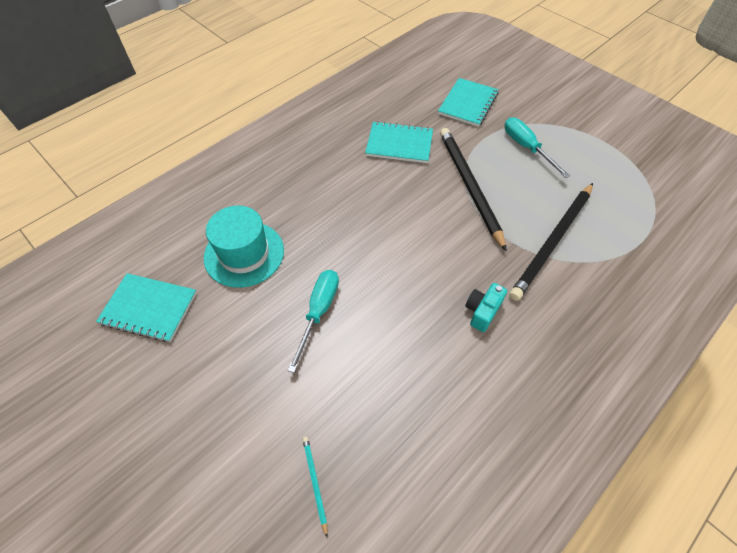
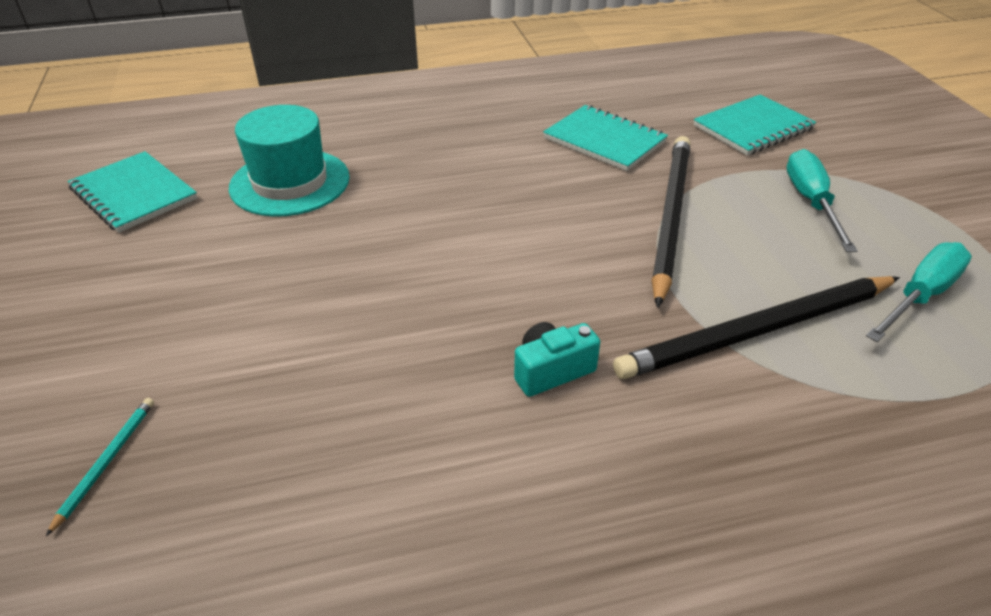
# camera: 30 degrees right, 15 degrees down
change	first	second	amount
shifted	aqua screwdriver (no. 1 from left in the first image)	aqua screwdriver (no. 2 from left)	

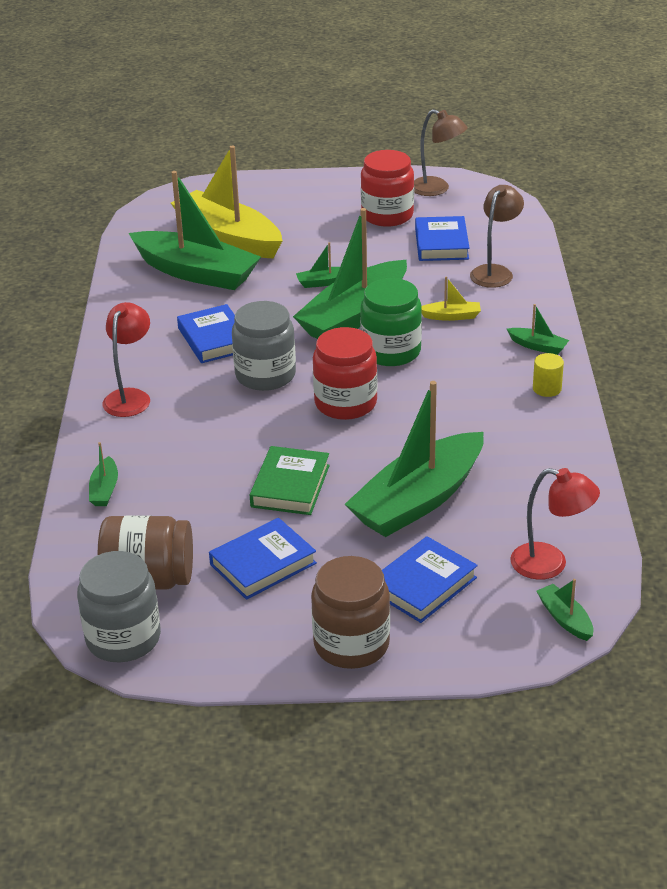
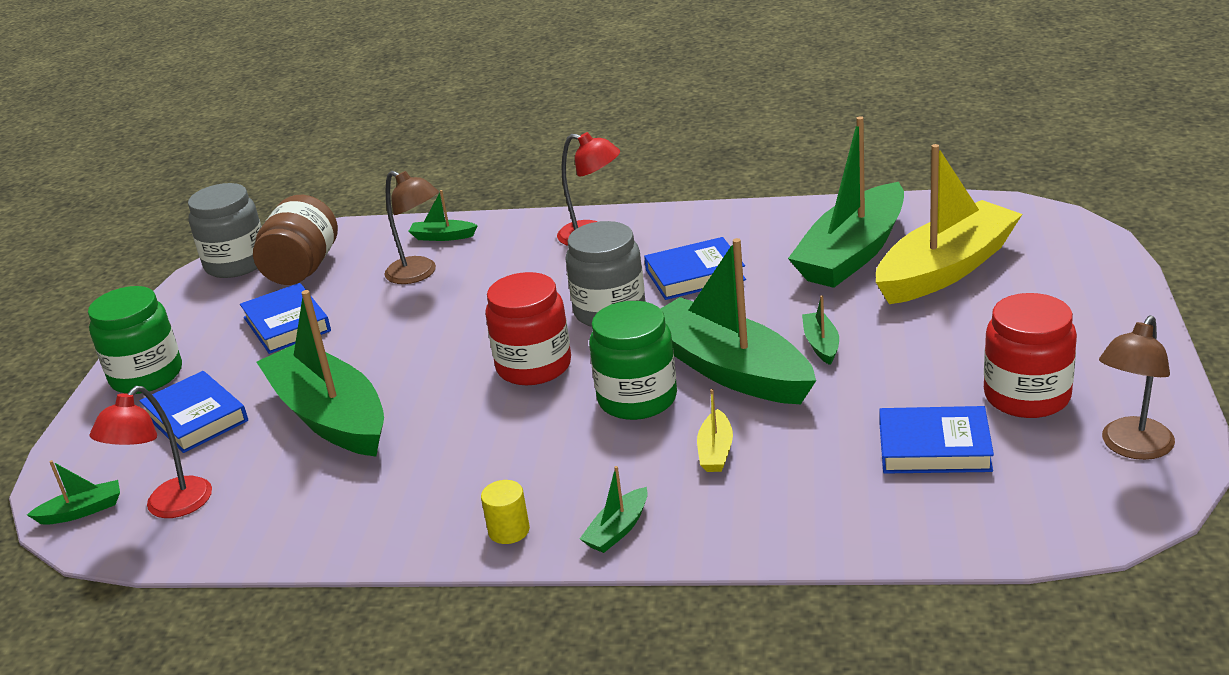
# camera: 100 degrees right, 5 degrees down
change	first	second	amount
shifted	brown reading lamp (no. 2 from left in the first image)	brown reading lamp (no. 1 from left)	
gone	green hardcover		
repainted	brown jar (no. 2 from left)	green jar (no. 1 from left)	

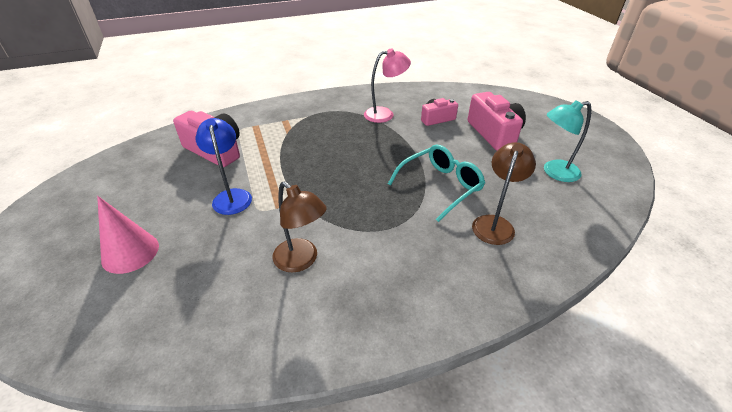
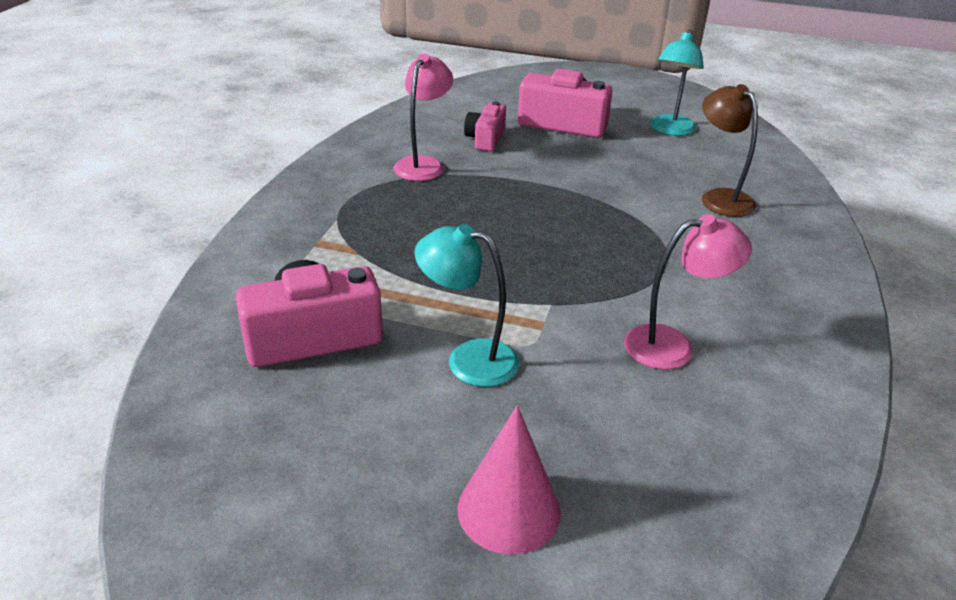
# camera: 55 degrees left, 5 degrees down
change	first	second	amount
repainted	cobalt reading lamp	aqua reading lamp (no. 1 from left)	
gone	aqua eyeglasses		
repainted	brown reading lamp (no. 1 from left)	rose-pink reading lamp (no. 2 from left)	

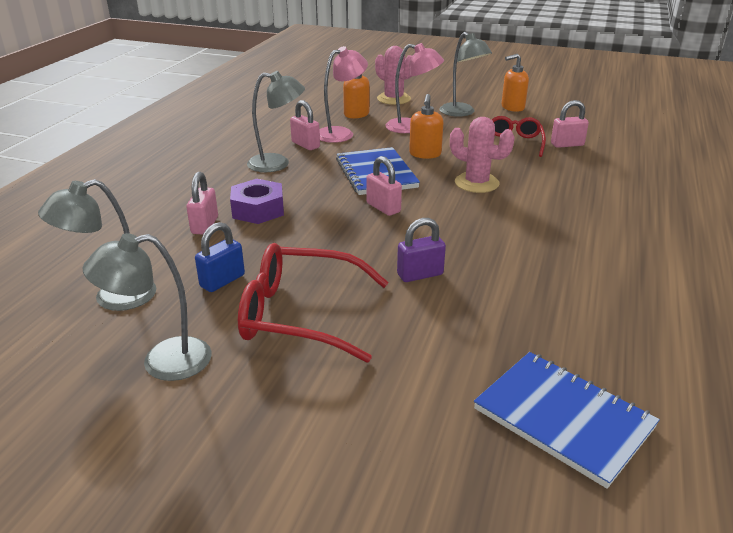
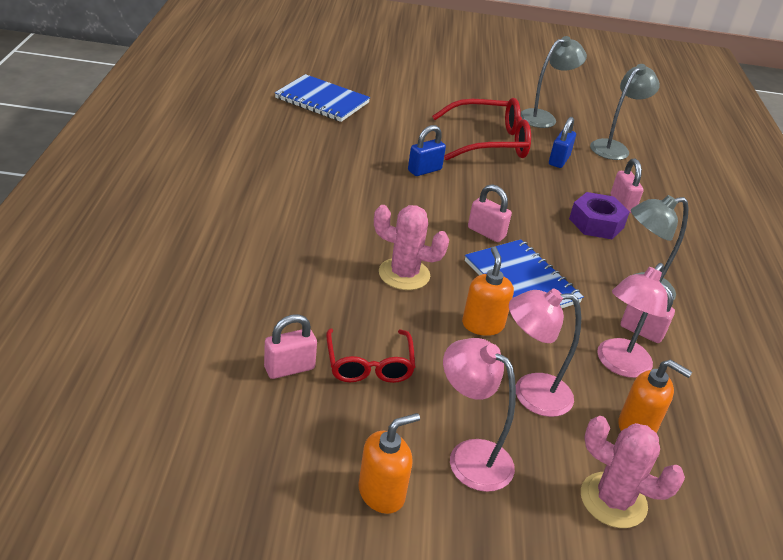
# camera: 160 degrees right, 5 degrees up
change	first	second	amount
repainted	grey reading lamp (no. 4 from left)	rose-pink reading lamp (no. 1 from left)	
repainted	royal purple lock	cobalt lock (no. 1 from left)	

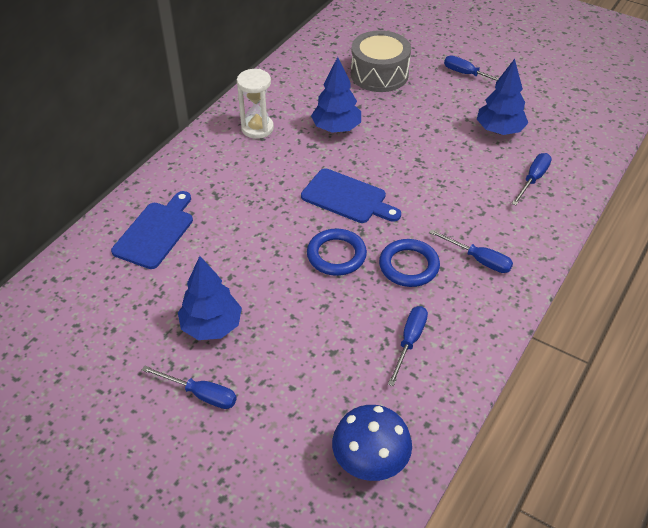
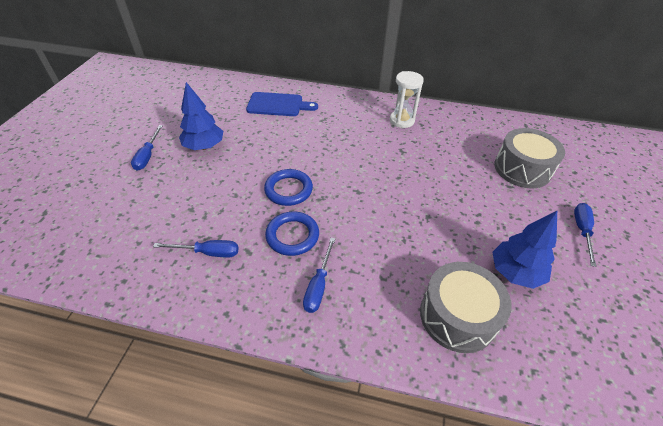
# camera: 70 degrees right, 0 degrees up
change	first	second	amount
gone	cobalt fir tree (no. 2 from left)		
swapped	cobalt screwdriver (no. 5 from left)	grey toy drum (no. 1 from left)	
gone	cobalt bread board (no. 2 from left)		
gone	cobalt toadstool		

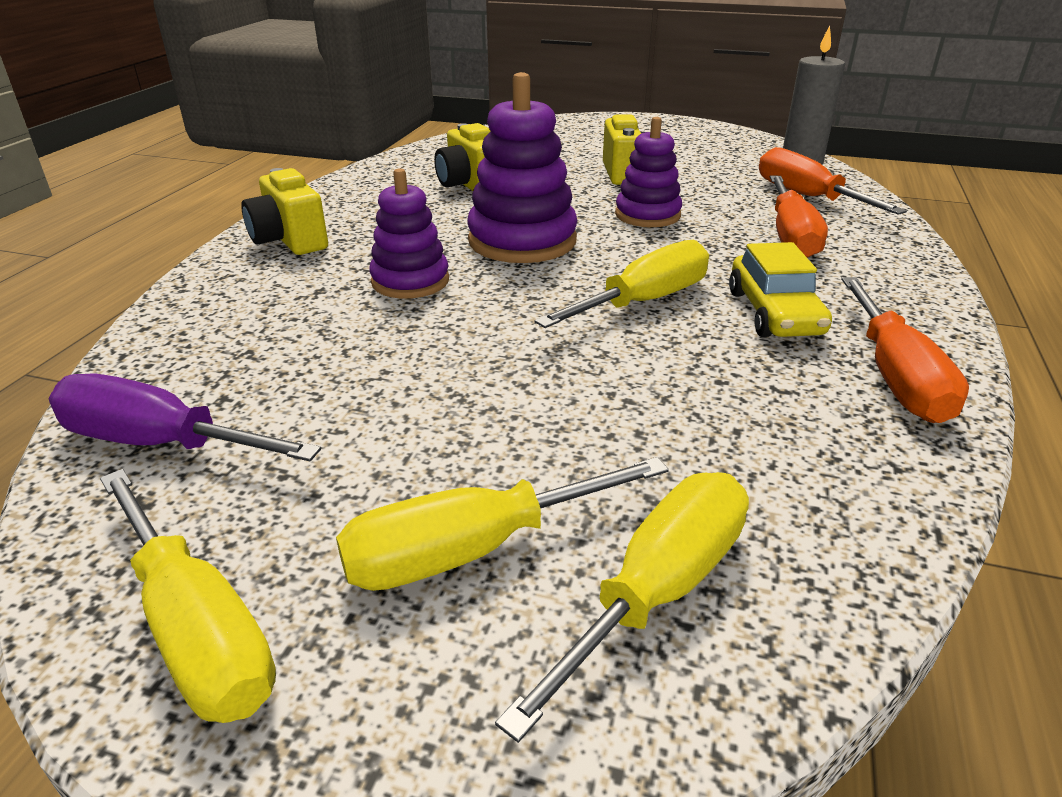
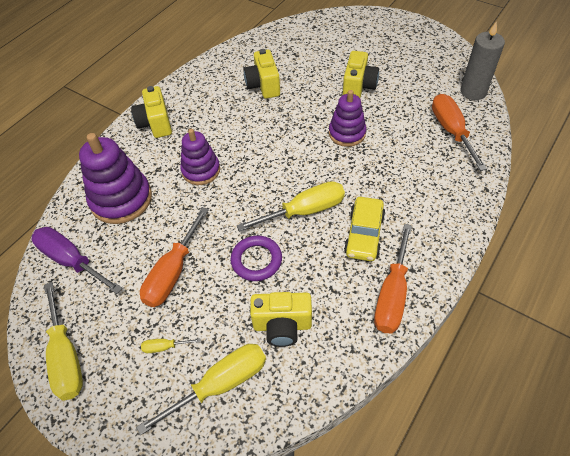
# camera: 20 degrees right, 20 degrees up
change	first	second	amount
shifted	royal purple stacking toy (no. 2 from left in the first image)	royal purple stacking toy (no. 1 from left)	
shifted	orange screwdriver (no. 1 from left)		
scaled	golden screwdriver (no. 2 from left)		x0.45
new		royal purple hoop	
new		golden photo camera (no. 3 from left)	

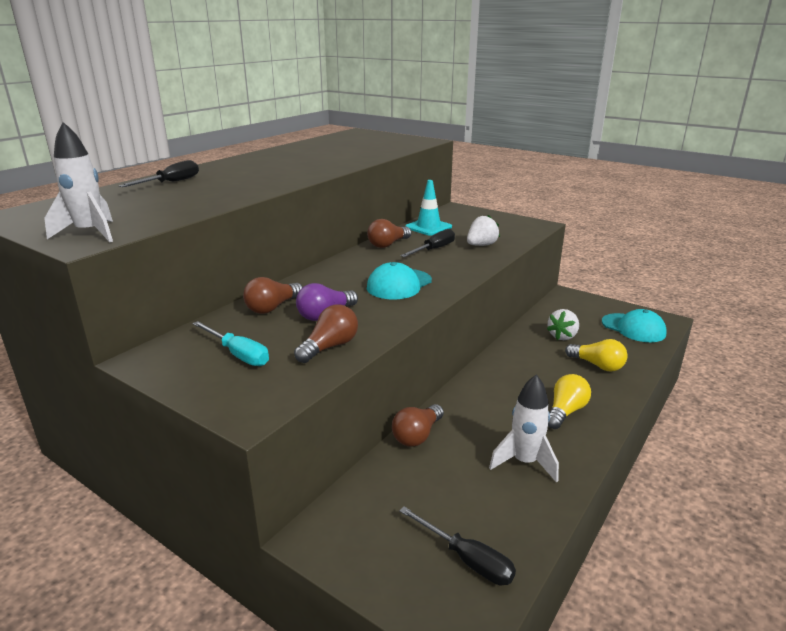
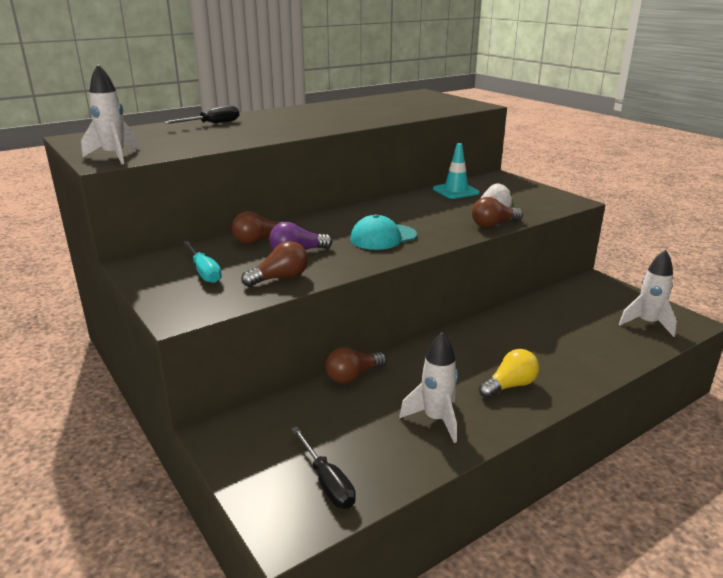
# camera: 20 degrees right, 0 degrees up
change	first	second	amount
shifted	brown lightbulb (no. 3 from left in the first image)	brown lightbulb (no. 4 from left)	
gone	ebony screwdriver (no. 2 from left)		
gone	snow-white berry (no. 2 from left)		
swapped	aqua peaked cap (no. 2 from left)	snow-white rocket (no. 3 from left)	
gone	golden lightbulb (no. 2 from left)		

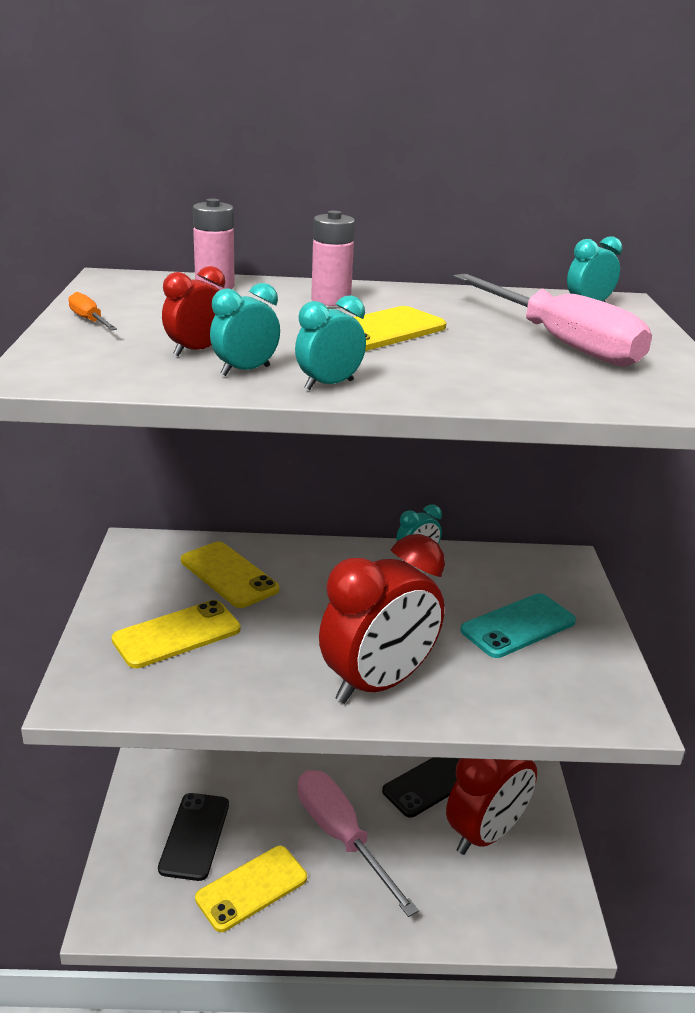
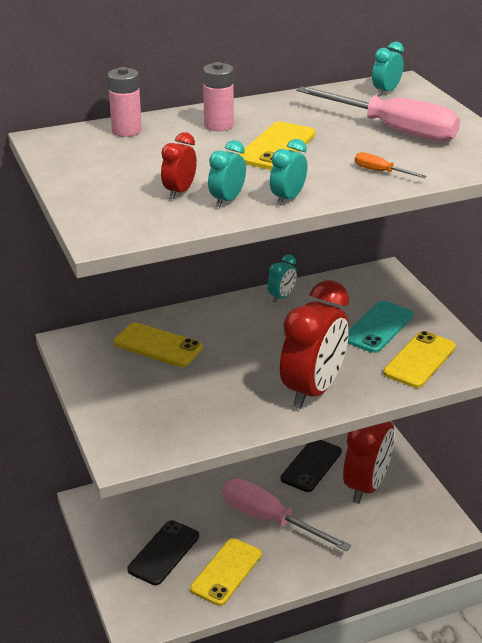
# camera: 20 degrees left, 5 degrees up
change	first	second	amount
shifted	orange screwdriver		
shifted	golden smartphone (no. 1 from left in the first image)	golden smartphone (no. 4 from left)	
rotated	ebony smartphone (no. 1 from left)		45 degrees clockwise

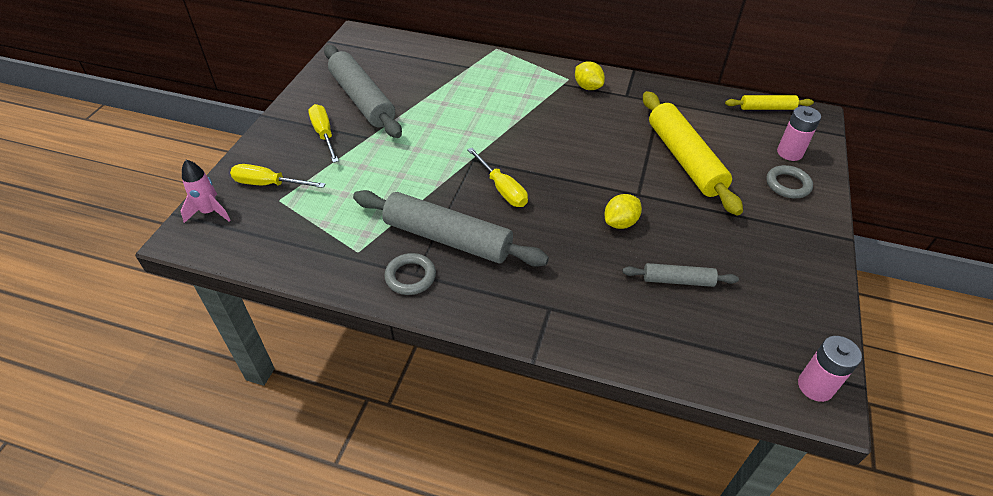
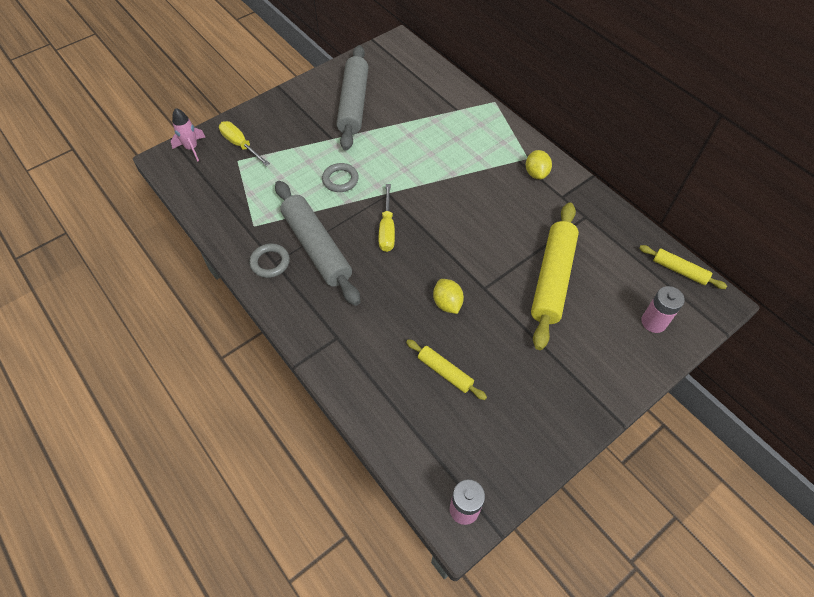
# camera: 35 degrees right, 10 degrees up
change	first	second	amount
gone	golden screwdriver (no. 2 from left)		
shifted	grey hoop (no. 2 from left)		
rotated	golden citrus fruit (no. 2 from left in the first image)	golden citrus fruit (no. 1 from left)	75 degrees clockwise
repainted	grey pastry roller (no. 3 from left)	golden pastry roller (no. 1 from left)	

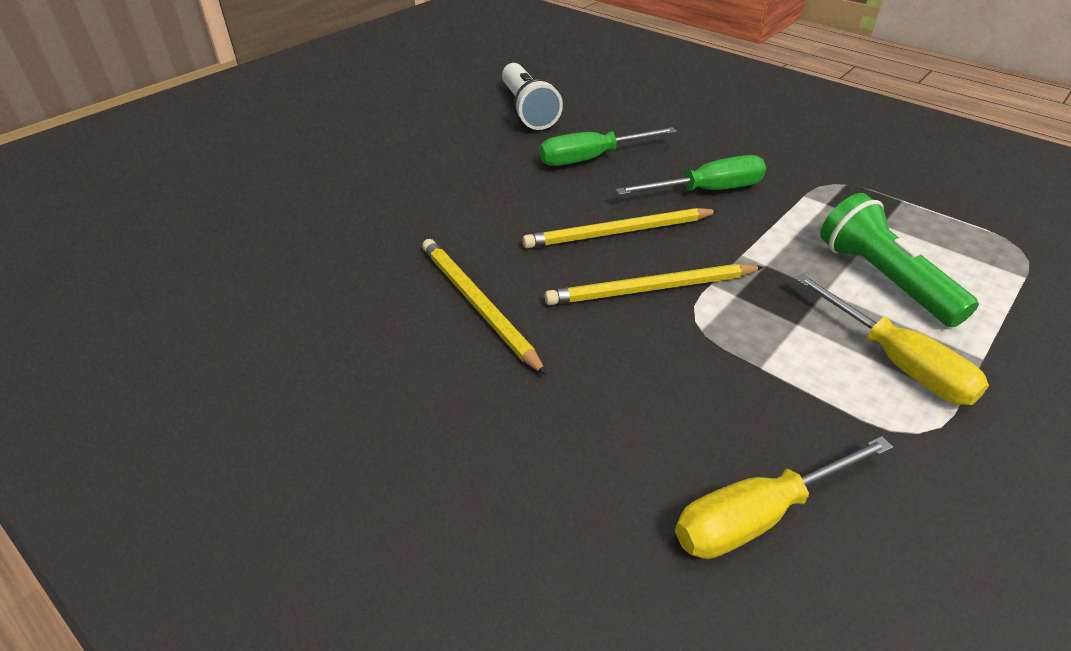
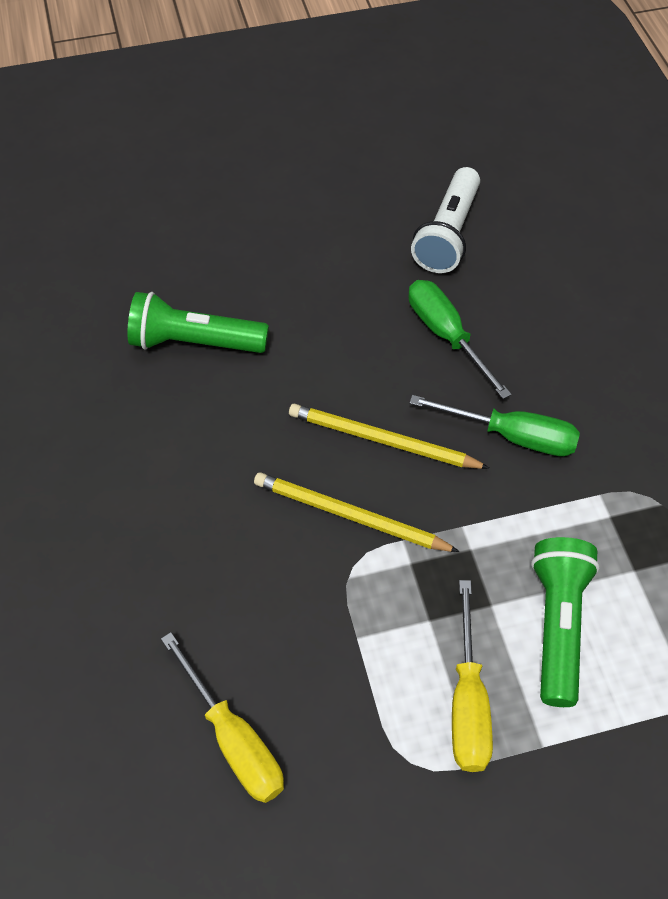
# camera: 35 degrees right, 15 degrees up
change	first	second	amount
rotated	green screwdriver (no. 1 from left)		45 degrees clockwise
gone	golden pencil (no. 1 from left)		
rotated	golden screwdriver (no. 1 from left)		135 degrees counterclockwise
new		green torch (no. 1 from left)	

